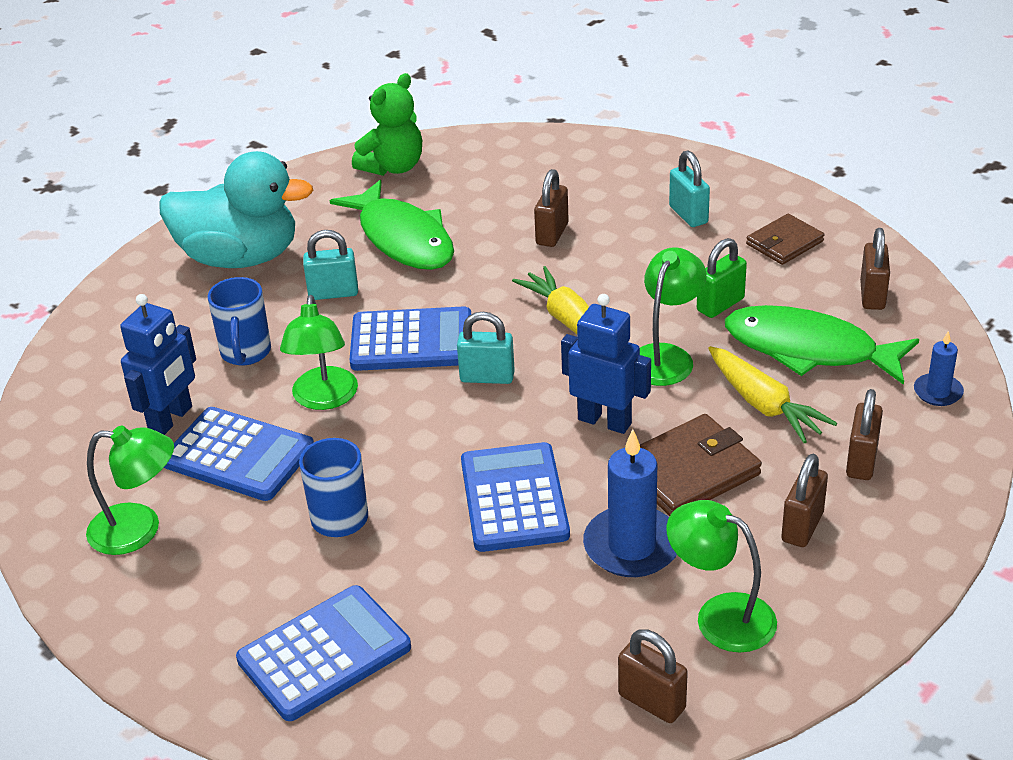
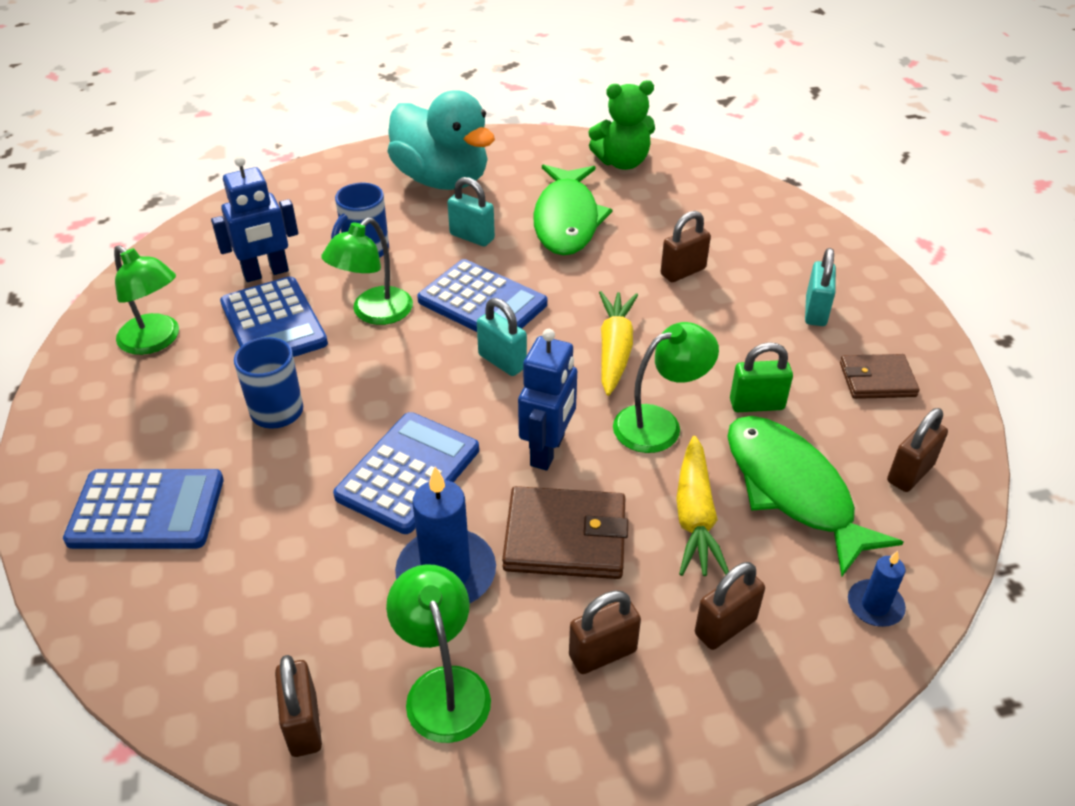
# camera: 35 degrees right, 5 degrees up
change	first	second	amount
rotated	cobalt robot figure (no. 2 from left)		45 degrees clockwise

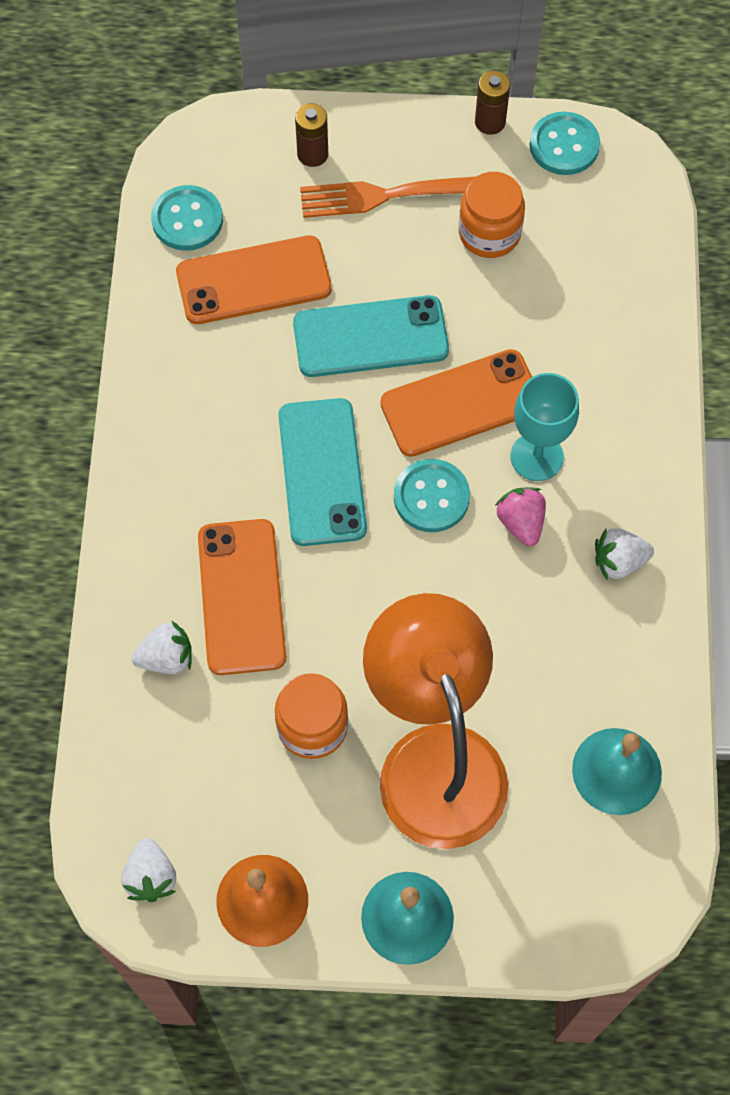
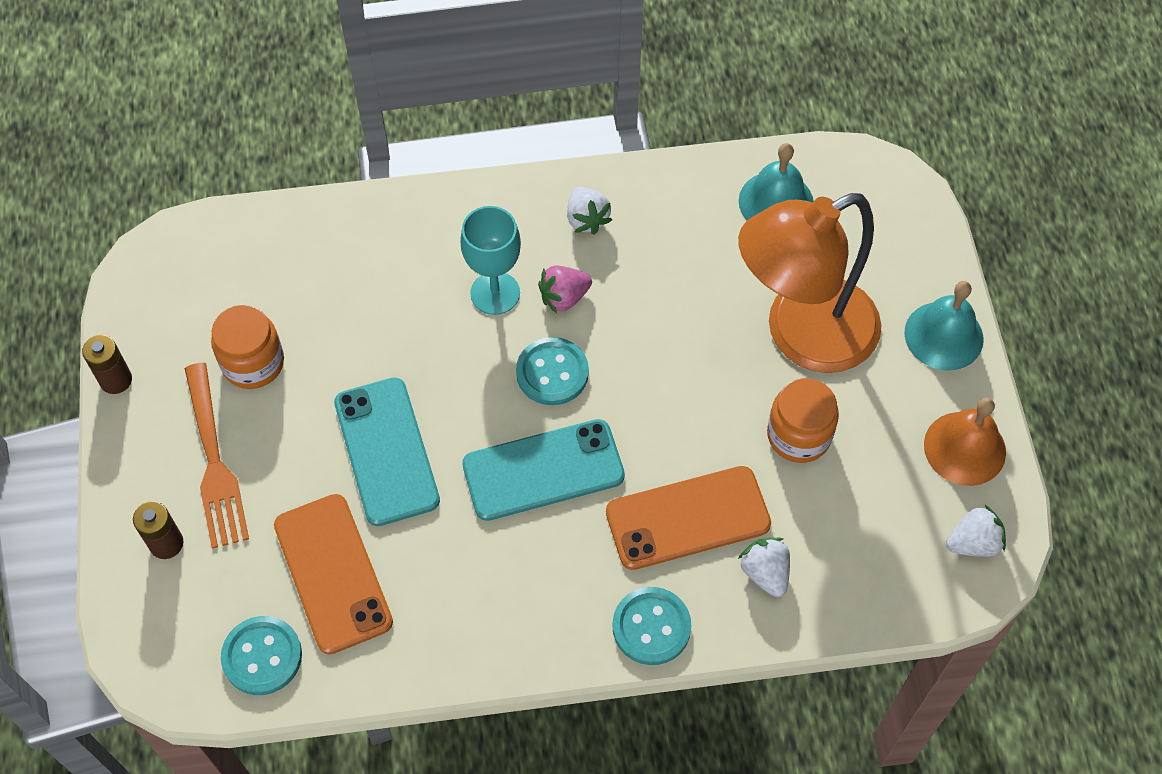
# camera: 100 degrees left, 5 degrees down
change	first	second	amount
shifted	aqua sewing button (no. 3 from left)		
gone	orange smartphone (no. 3 from left)		

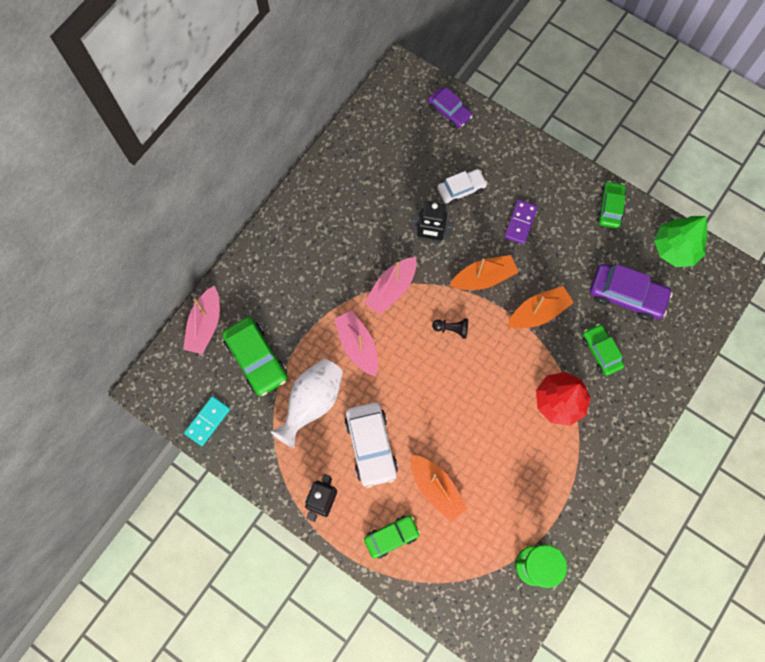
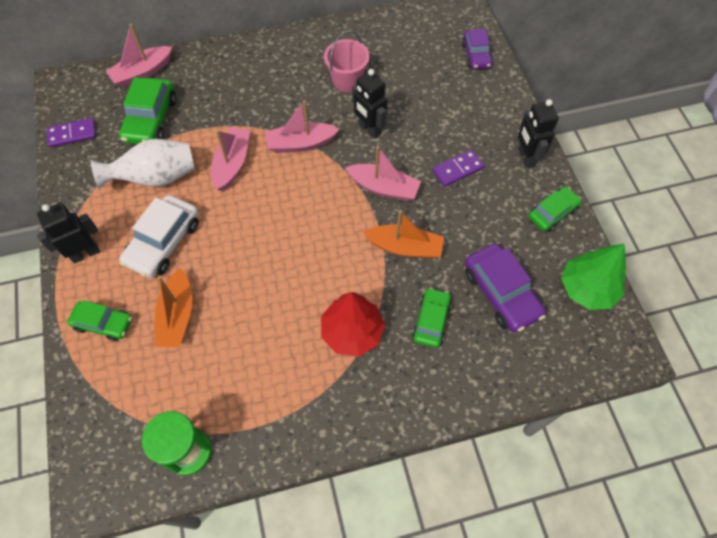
# camera: 40 degrees right, 10 degrees down
change	first	second	amount
gone	snow-white car (no. 2 from left)		
repainted	orange toy boat (no. 2 from left)	rose-pink toy boat (no. 4 from left)	
gone	ebony pawn		
repainted	aqua domino tile	royal purple domino tile (no. 1 from left)	
new		rose-pink sand bucket	
new		ebony robot figure (no. 3 from left)	

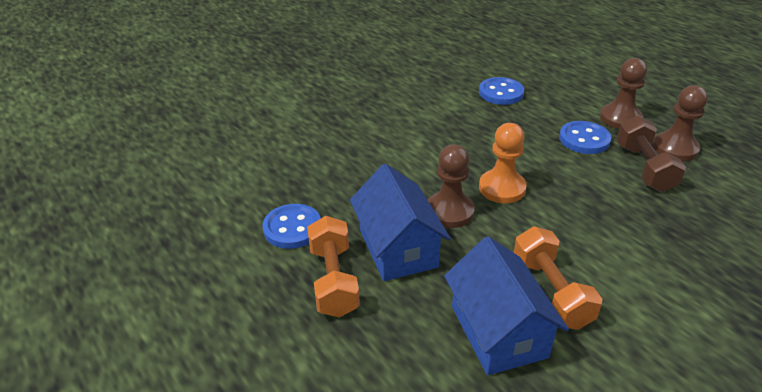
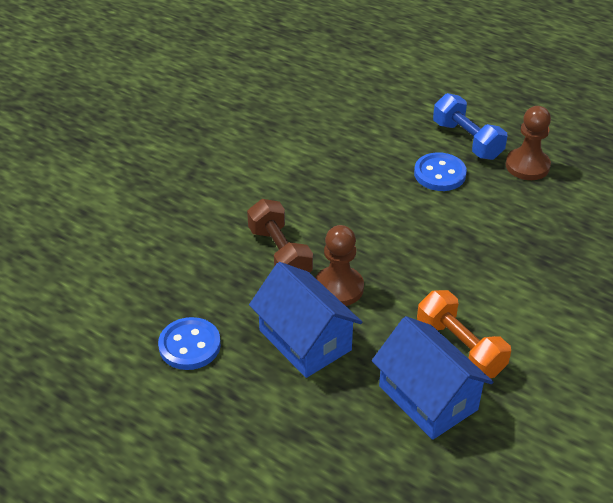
# camera: 20 degrees left, 5 degrees up
change	first	second	amount
swapped	brown pawn (no. 2 from left)	cobalt hand weight	
gone	cobalt sewing button (no. 2 from left)		
shifted	brown hand weight		
gone	orange pawn		
gone	orange hand weight (no. 1 from left)		

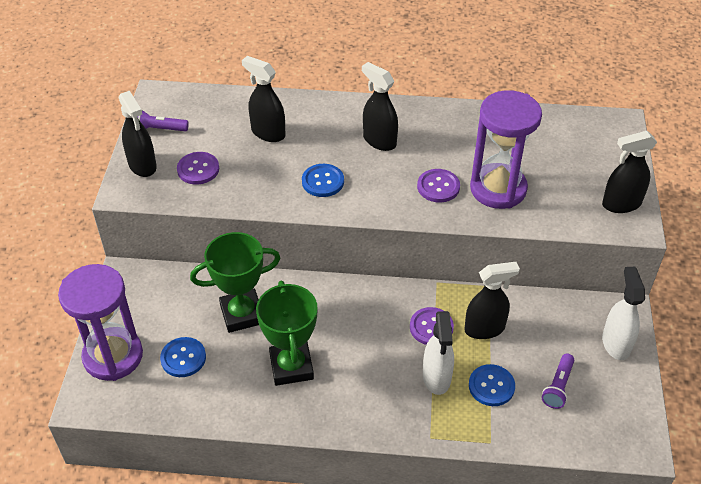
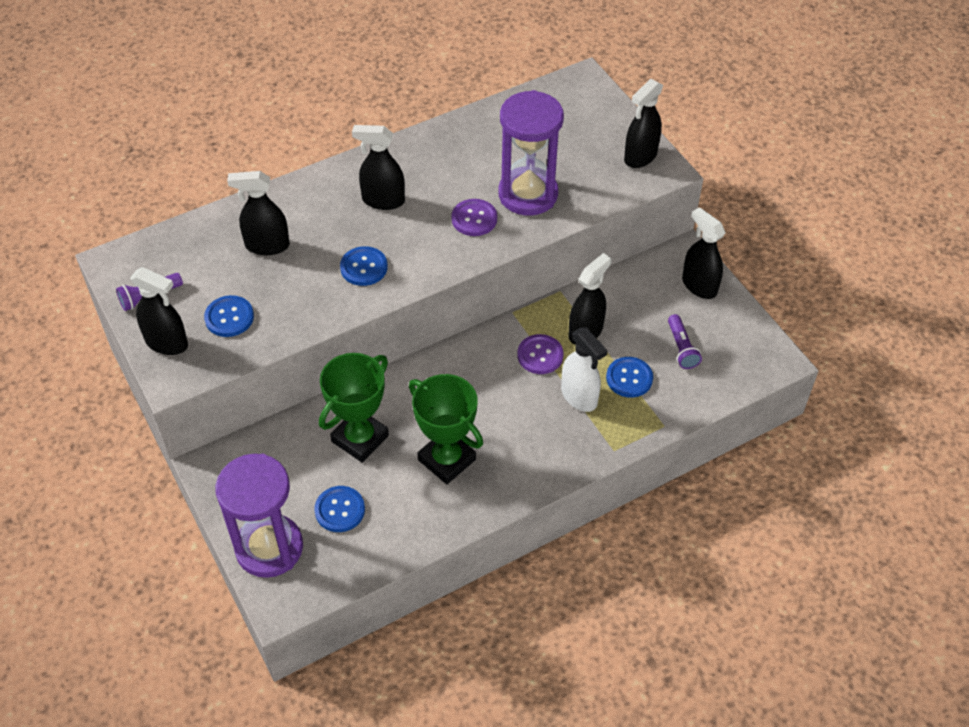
# camera: 35 degrees left, 5 degrees up
change	first	second	amount
repainted	royal purple sewing button (no. 1 from left)	cobalt sewing button (no. 1 from left)	
repainted	snow-white spray bottle (no. 2 from left)	ebony spray bottle (no. 6 from left)	

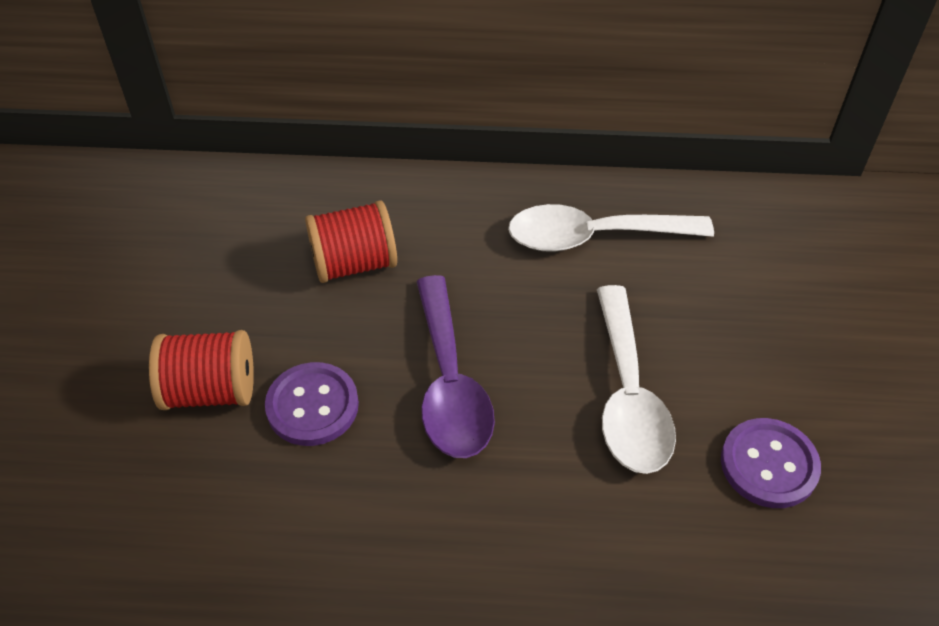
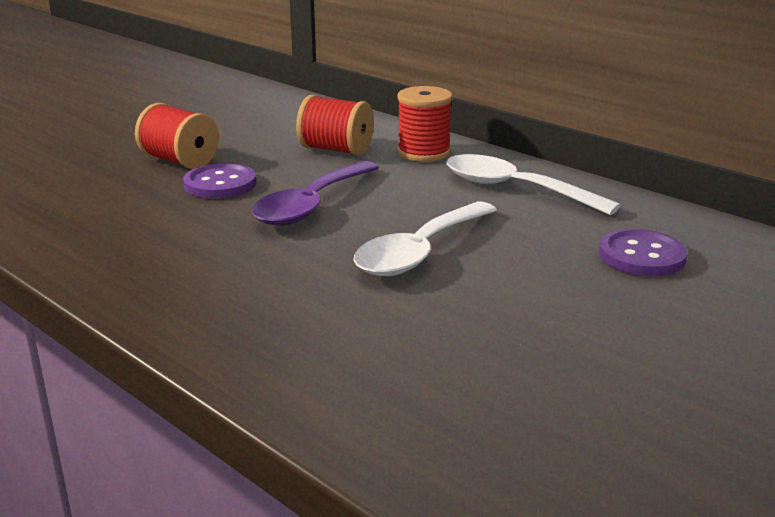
# camera: 40 degrees right, 25 degrees down
change	first	second	amount
shifted	royal purple sewing button (no. 2 from left)		
new		red reel of thread (no. 3 from left)	

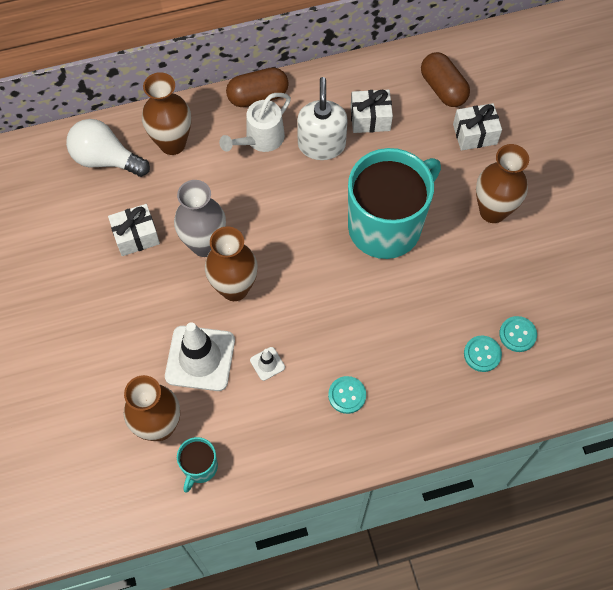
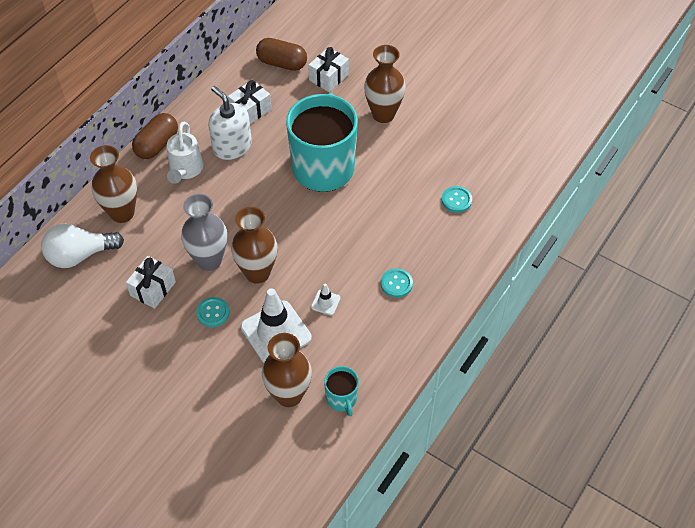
# camera: 40 degrees left, 10 degrees down
change	first	second	amount
shifted	aqua sewing button (no. 3 from left in the first image)	aqua sewing button (no. 1 from left)	

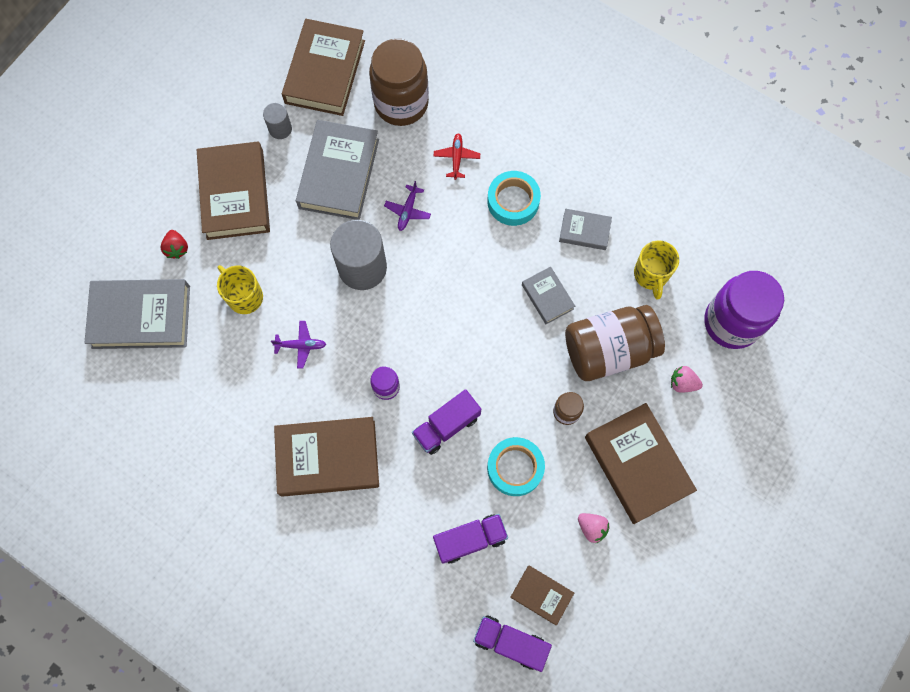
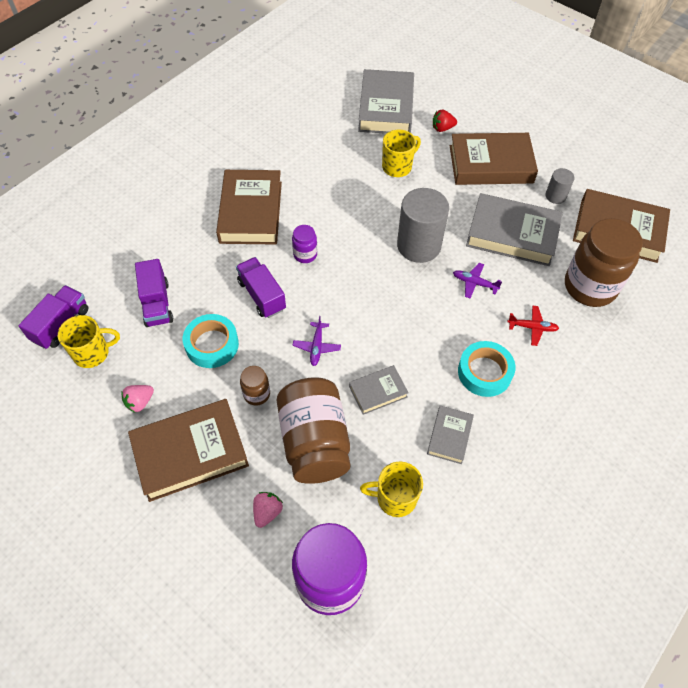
# camera: 95 degrees right, 15 degrees down
change	first	second	amount
shifted	royal purple aeroplane (no. 1 from left)		
swapped	brown hardcover (no. 4 from left)	golden coffee mug (no. 1 from left)	

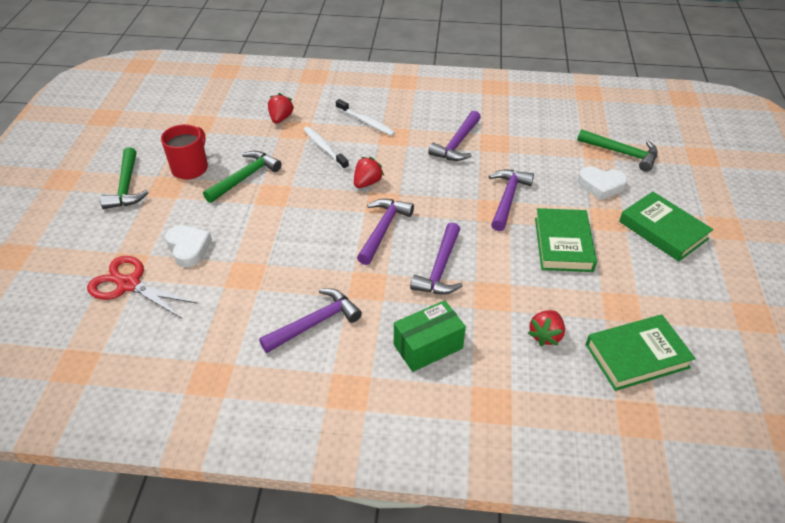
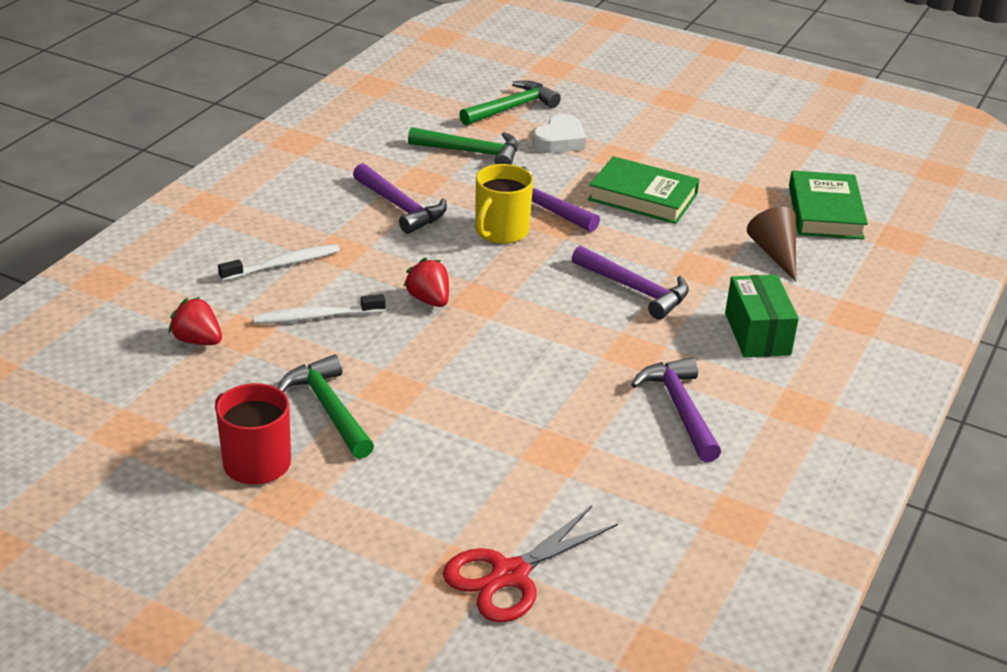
# camera: 70 degrees left, 10 degrees down
change	first	second	amount
shifted	green hammer (no. 1 from left in the first image)	green hammer (no. 2 from left)	
gone	green hardcover (no. 3 from left)		
gone	royal purple hammer (no. 2 from left)		
gone	snow-white heart (no. 1 from left)		
swapped	red berry (no. 3 from left)	brown cone	
new		golden coffee mug	

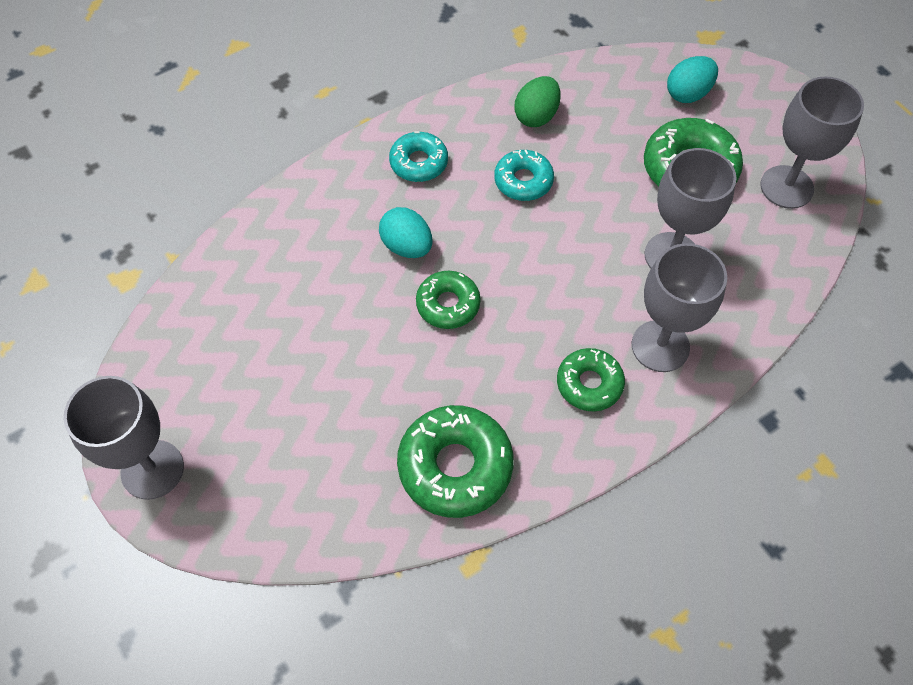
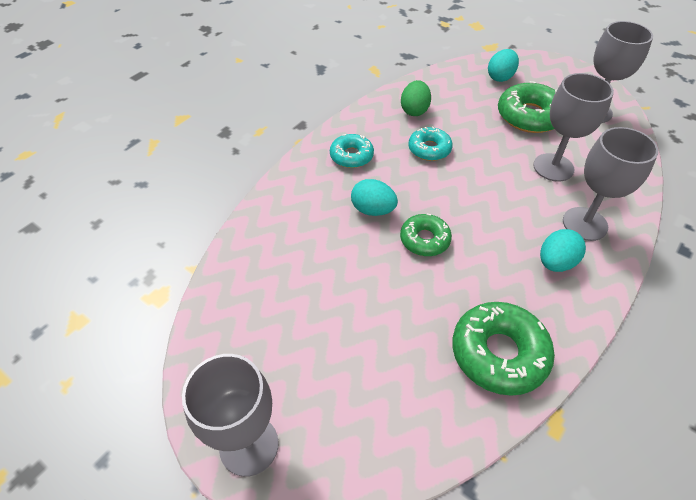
# camera: 20 degrees left, 10 degrees down
change	first	second	amount
swapped	green glazed donut (no. 3 from left)	aqua toy egg (no. 3 from left)	

